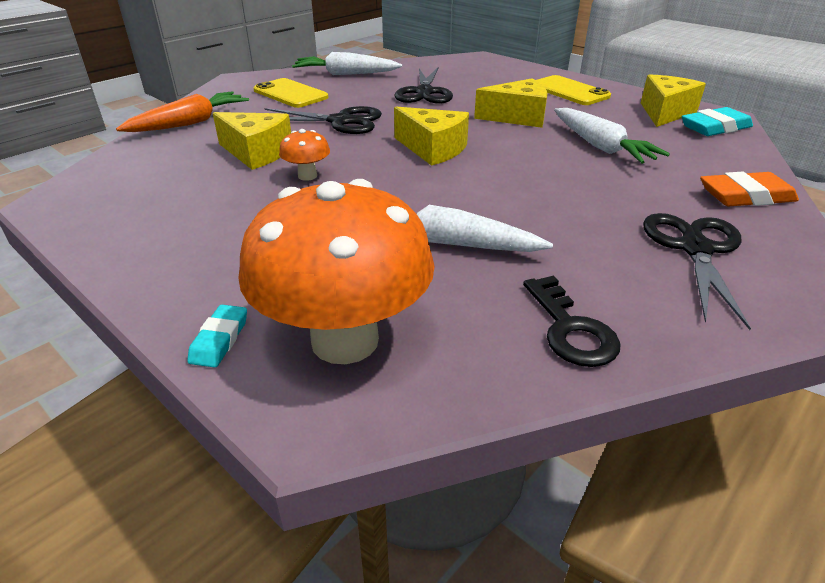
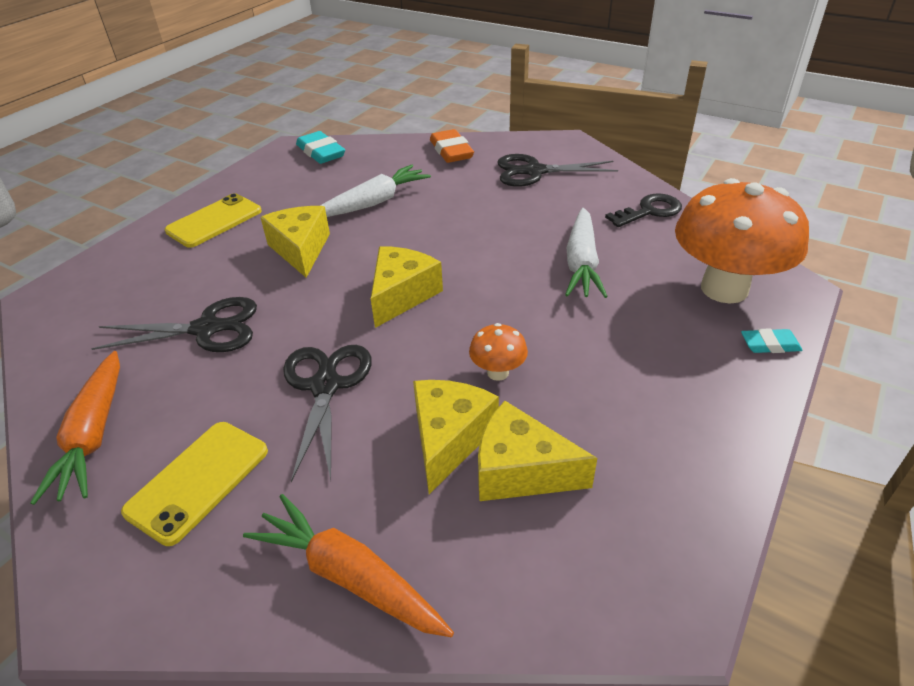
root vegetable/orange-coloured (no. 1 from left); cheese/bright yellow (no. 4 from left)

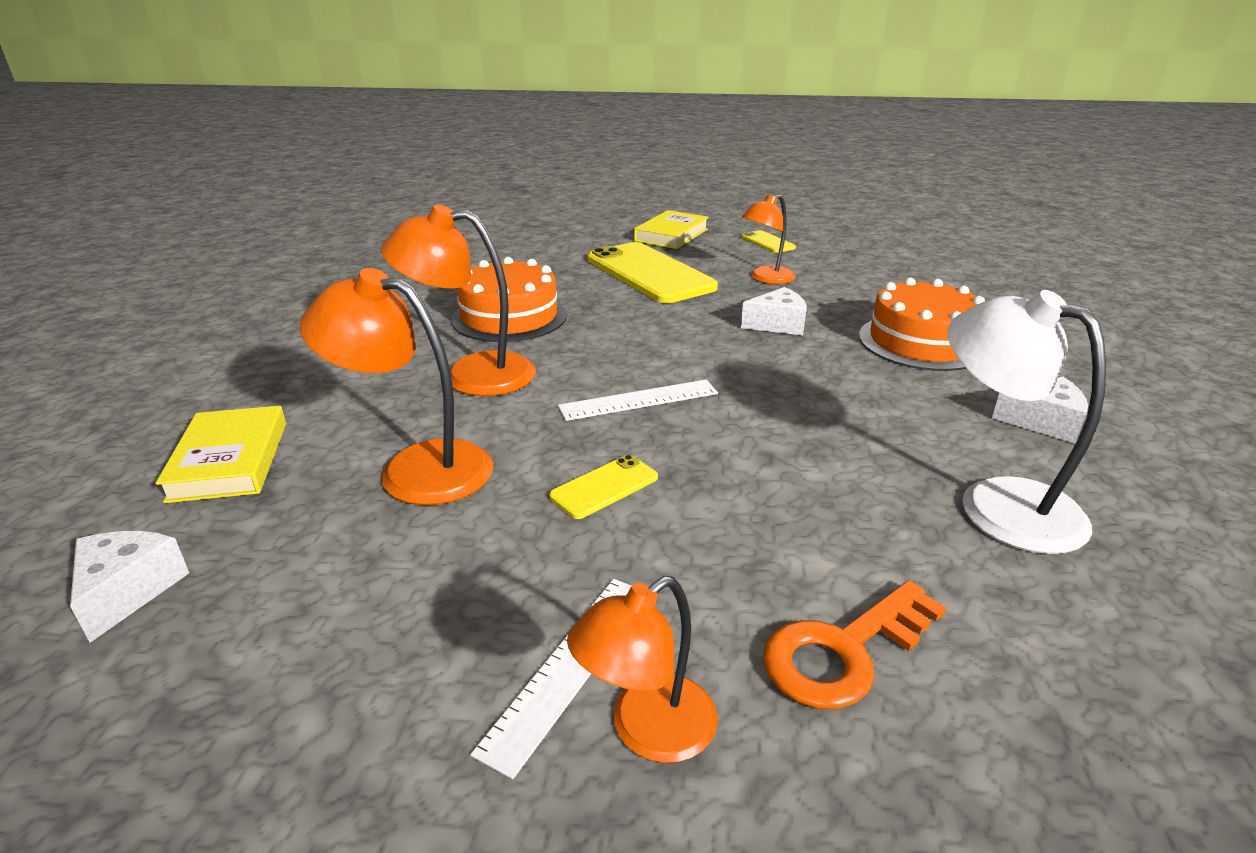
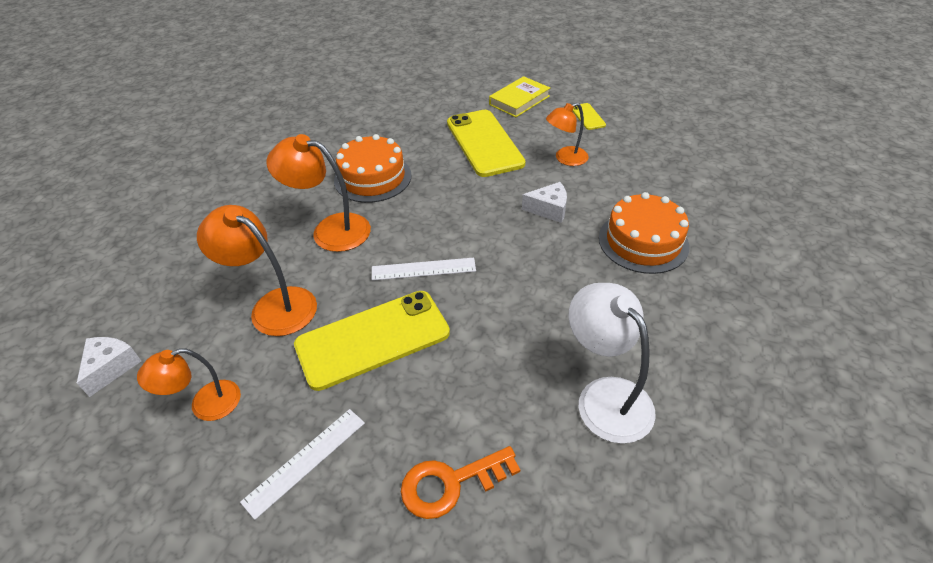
reading lamp/orange-coloured (no. 1 from left); phone/bright yellow (no. 1 from left); hardback/bright yellow (no. 1 from left in the first image); cheese/pure white (no. 3 from left in the first image)

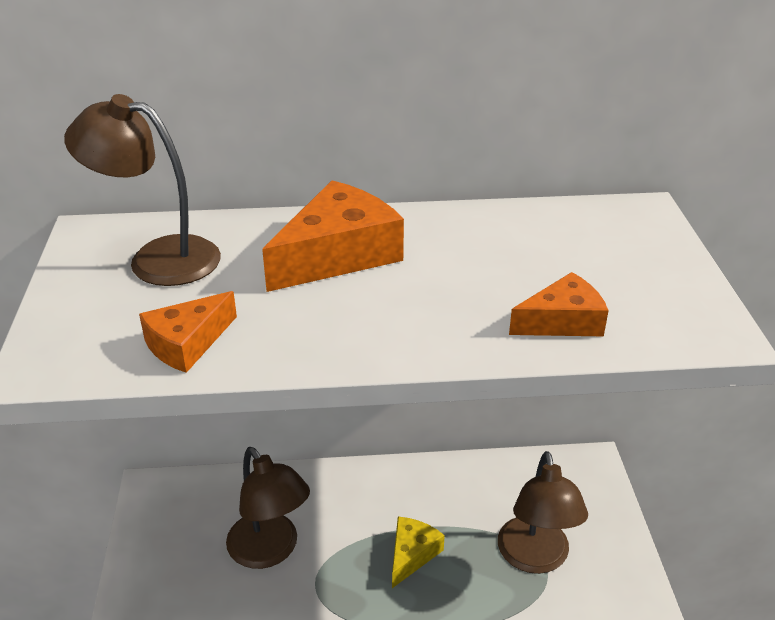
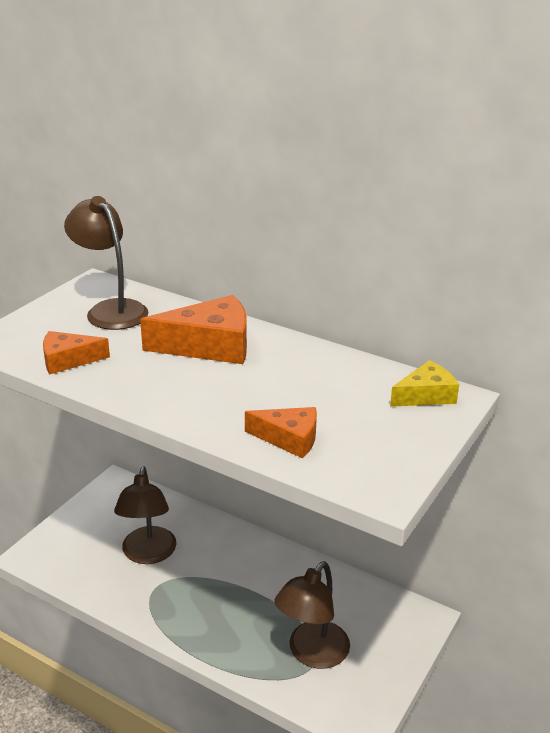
cheese/bright yellow

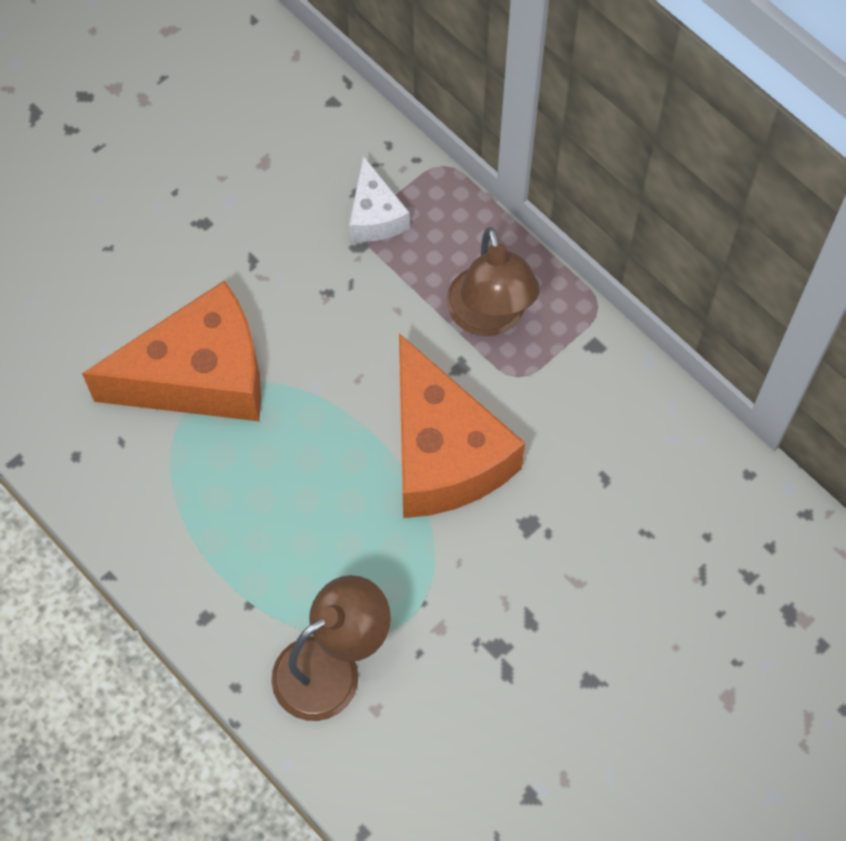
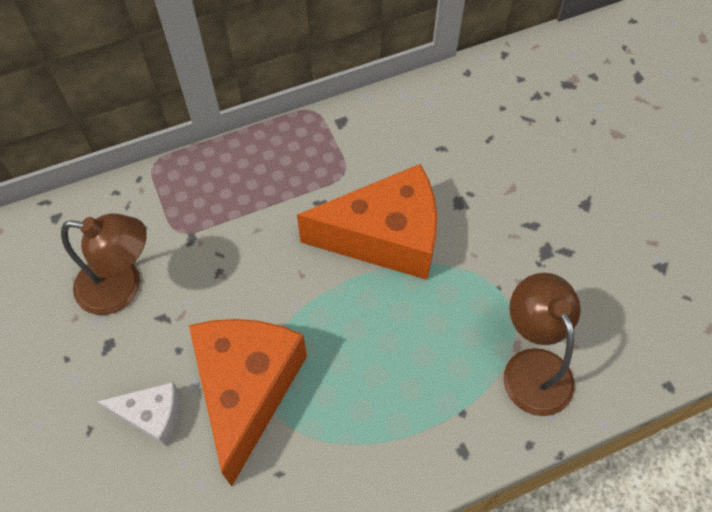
reading lamp/russet (no. 1 from left); cheese/pure white

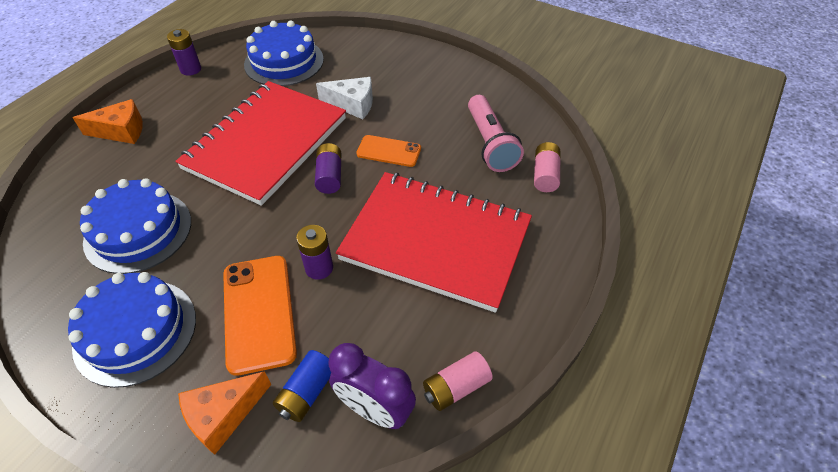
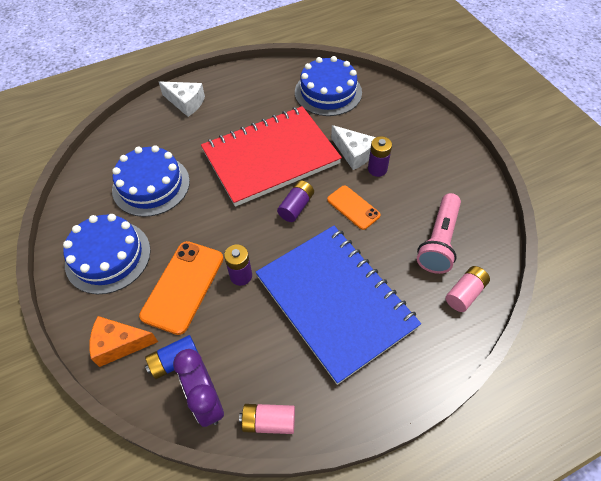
cheese/pure white (no. 1 from left); notepad/blue; power cell/violet (no. 3 from left)

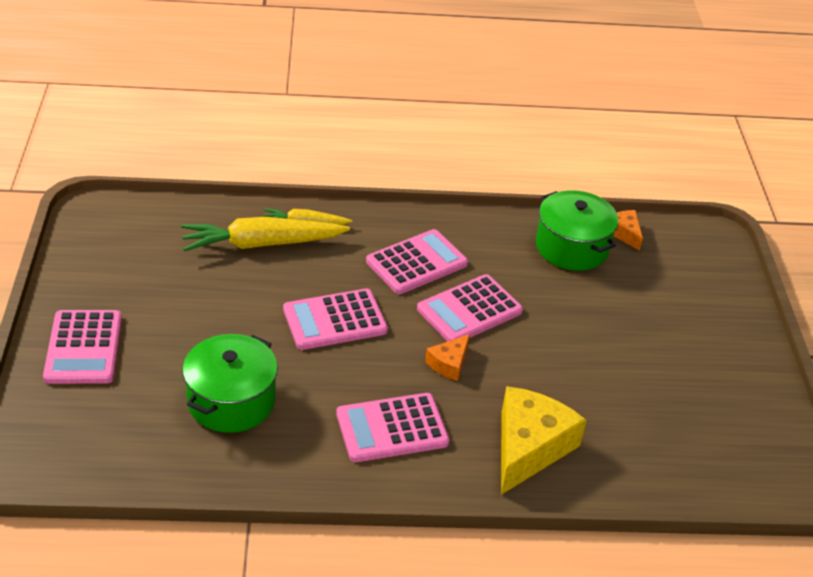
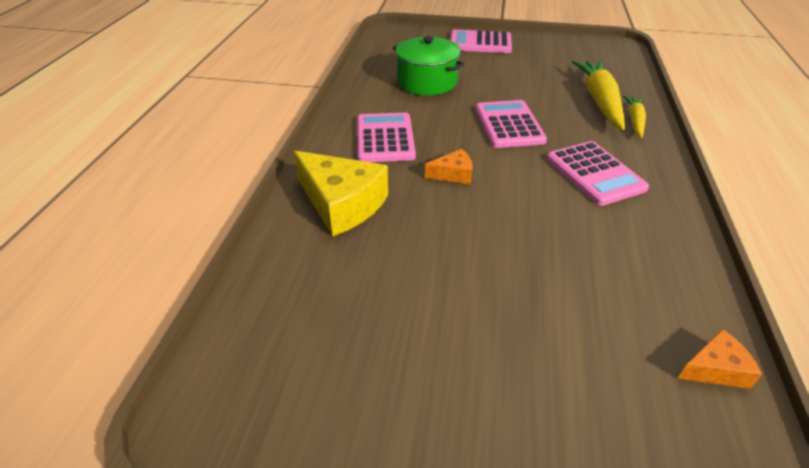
cheese/orange-coloured (no. 1 from left); pocket calculator/rosy (no. 5 from left in the first image); stockpot/leaf-green (no. 2 from left in the first image)

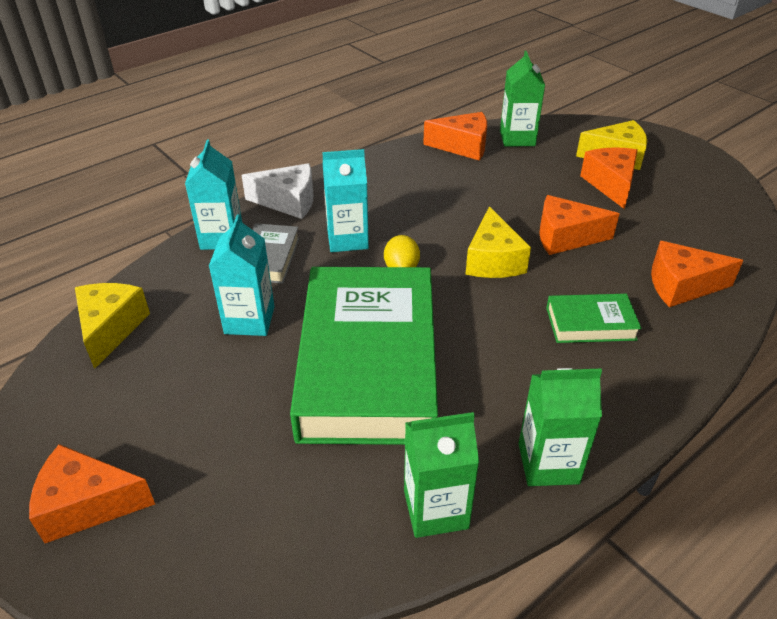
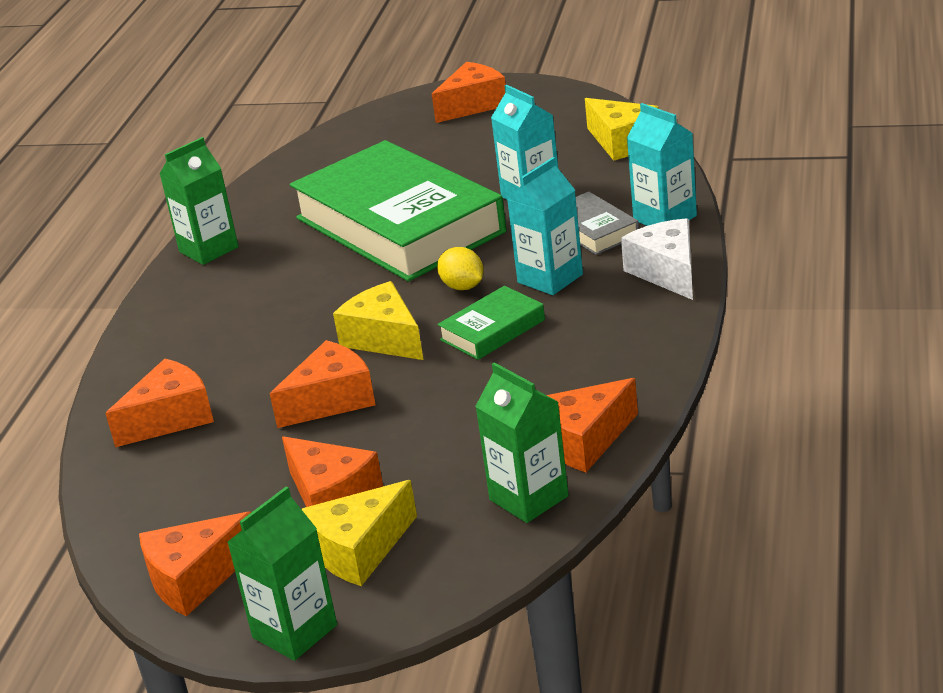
cheese/orange-coloured (no. 2 from left); milk carton/leaf-green (no. 2 from left); hardback/leaf-green (no. 2 from left); cheese/pure white

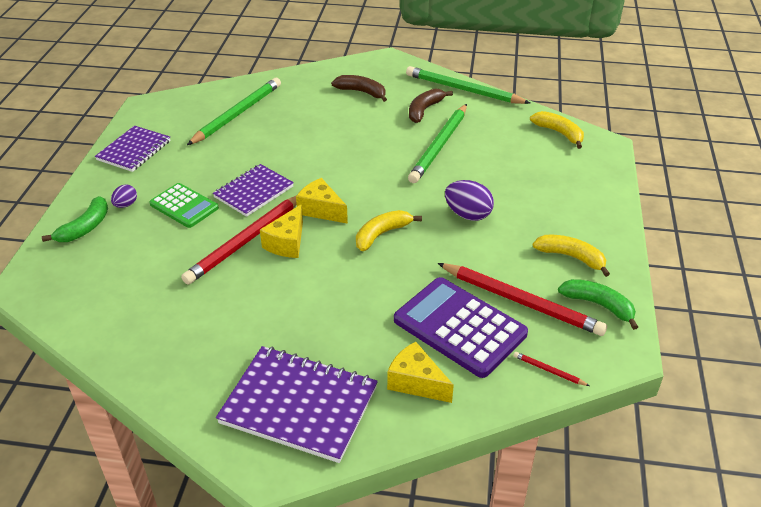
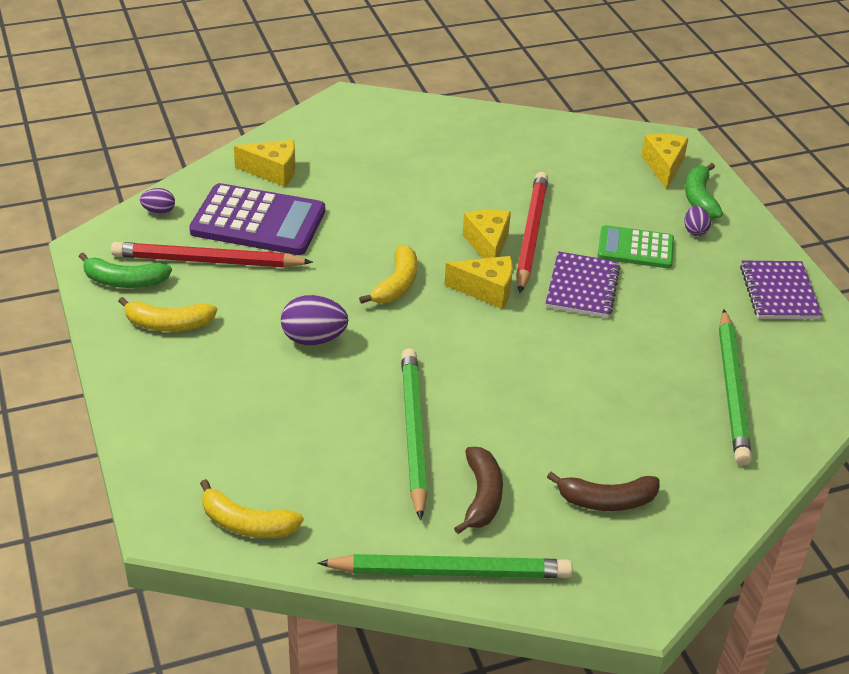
egg shape/violet (no. 1 from left); cheese/bright yellow (no. 4 from left); notepad/violet (no. 3 from left in the first image)

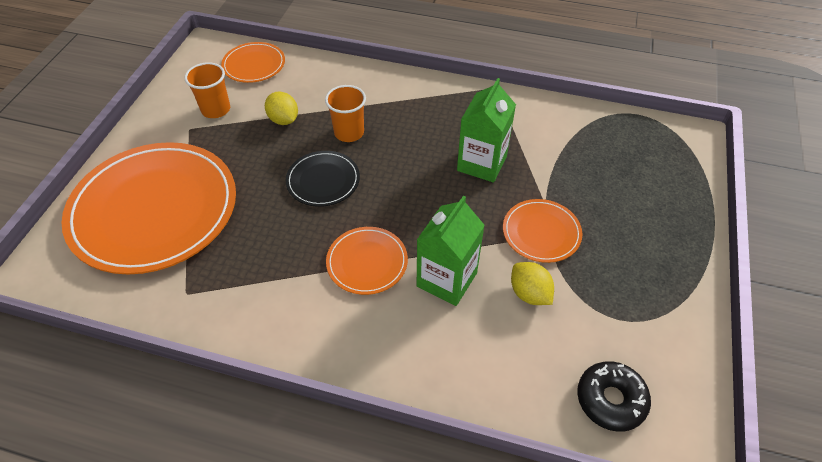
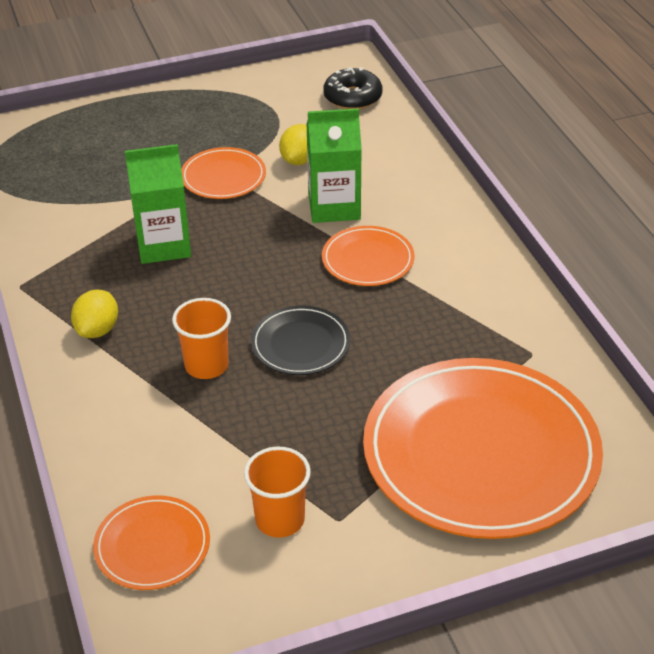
lemon/bright yellow (no. 1 from left)

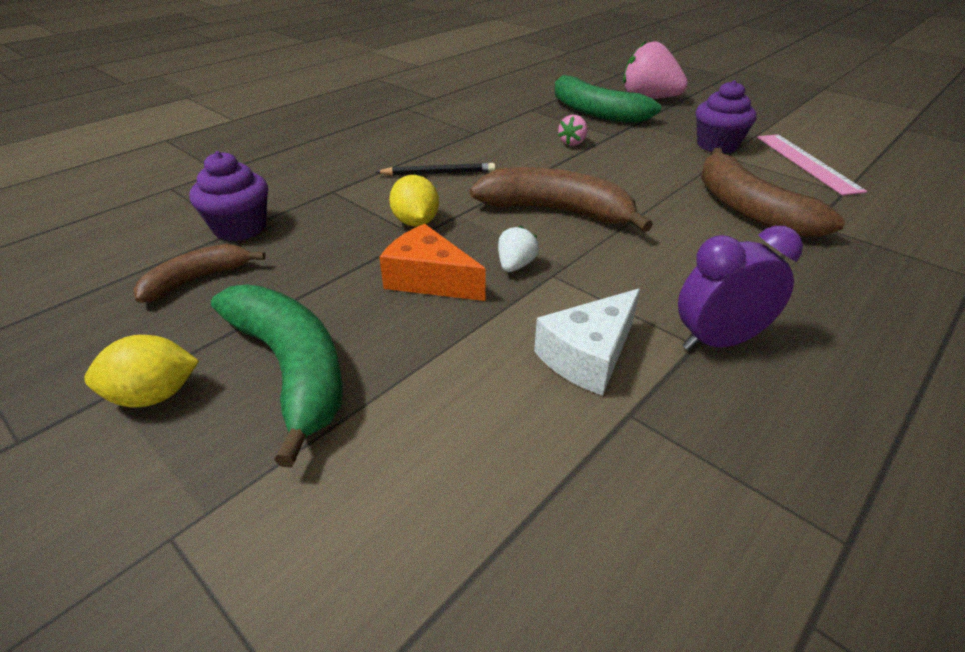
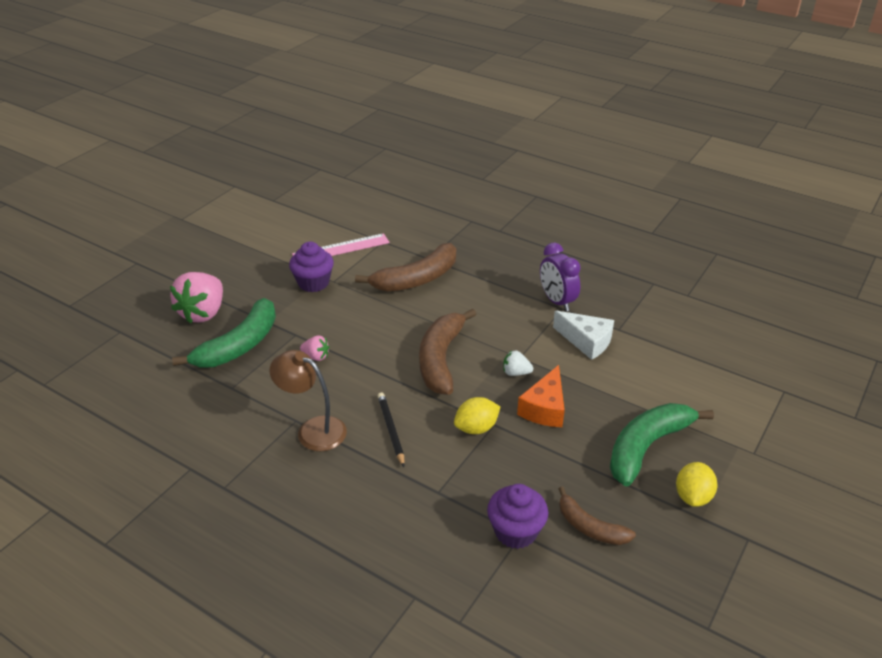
reading lamp/russet; lemon/bright yellow (no. 2 from left)

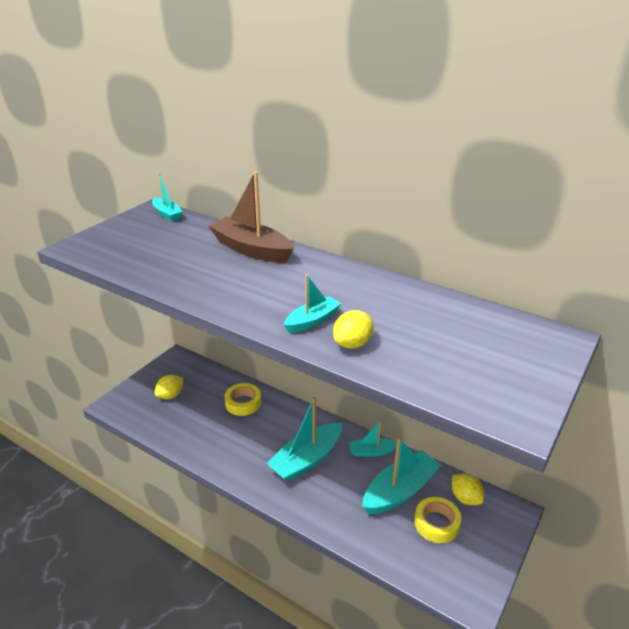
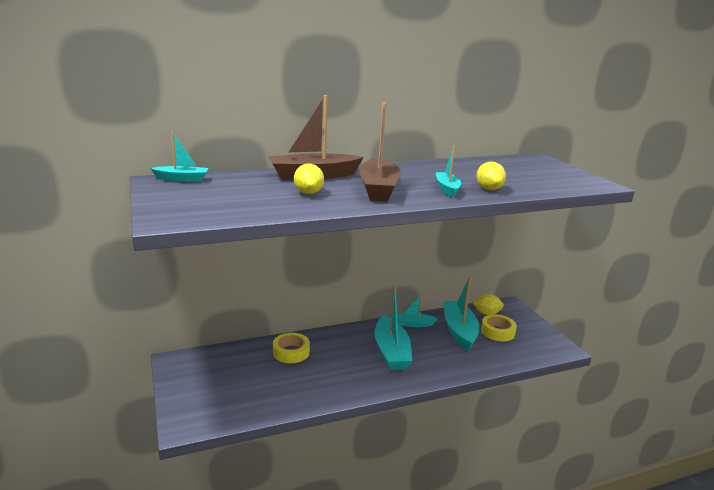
lemon/bright yellow (no. 1 from left); boat/russet (no. 2 from left); boat/turquoise (no. 3 from left)

